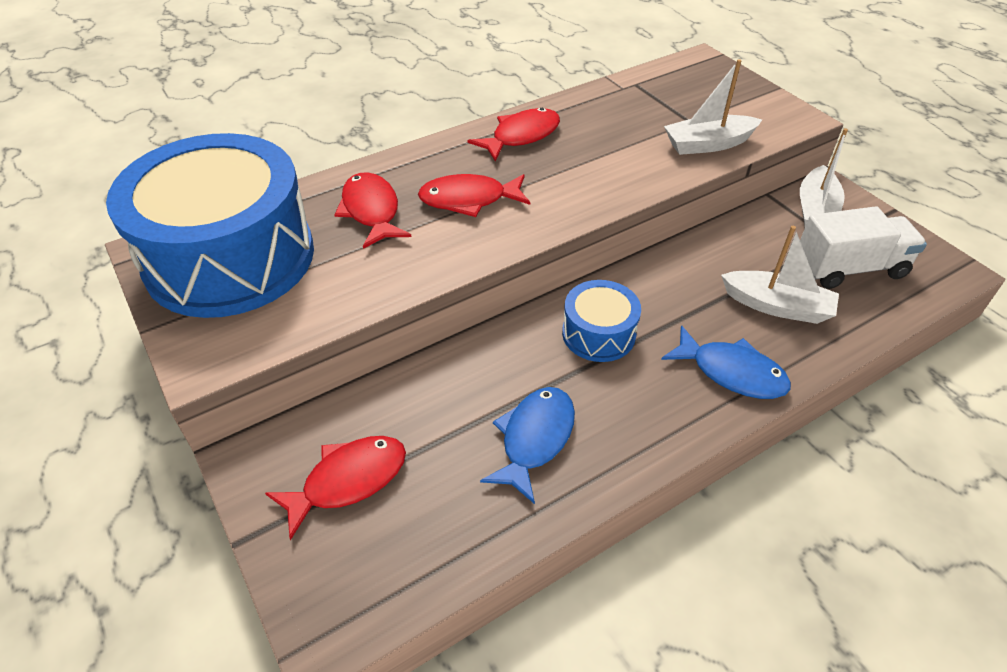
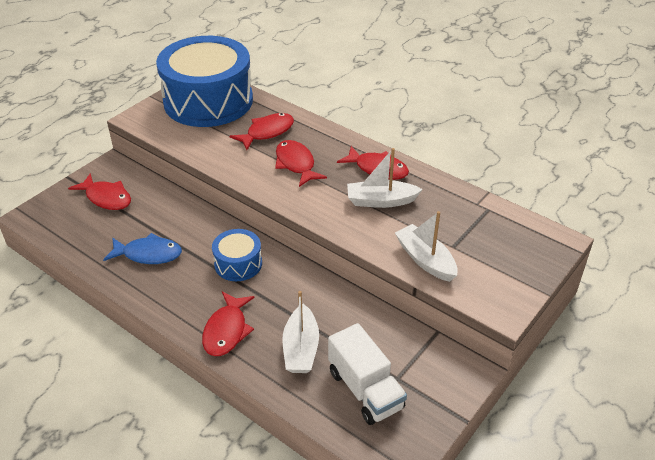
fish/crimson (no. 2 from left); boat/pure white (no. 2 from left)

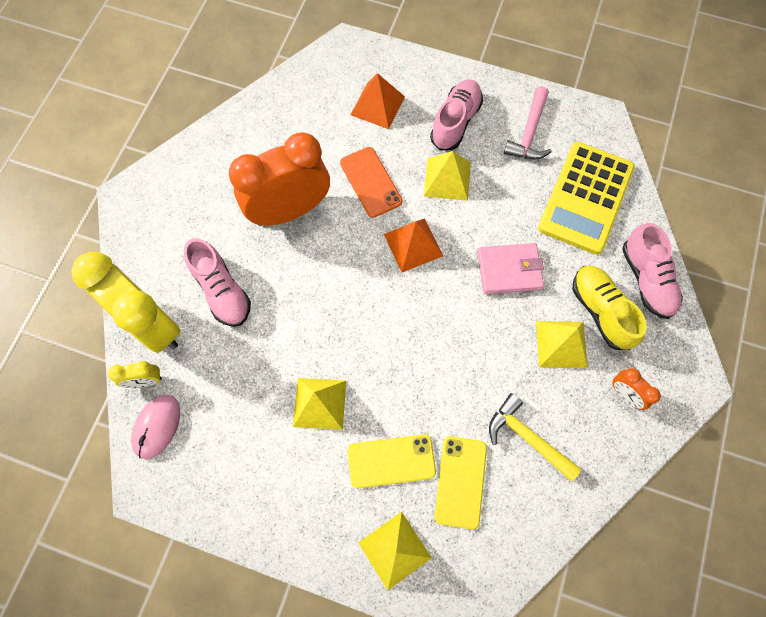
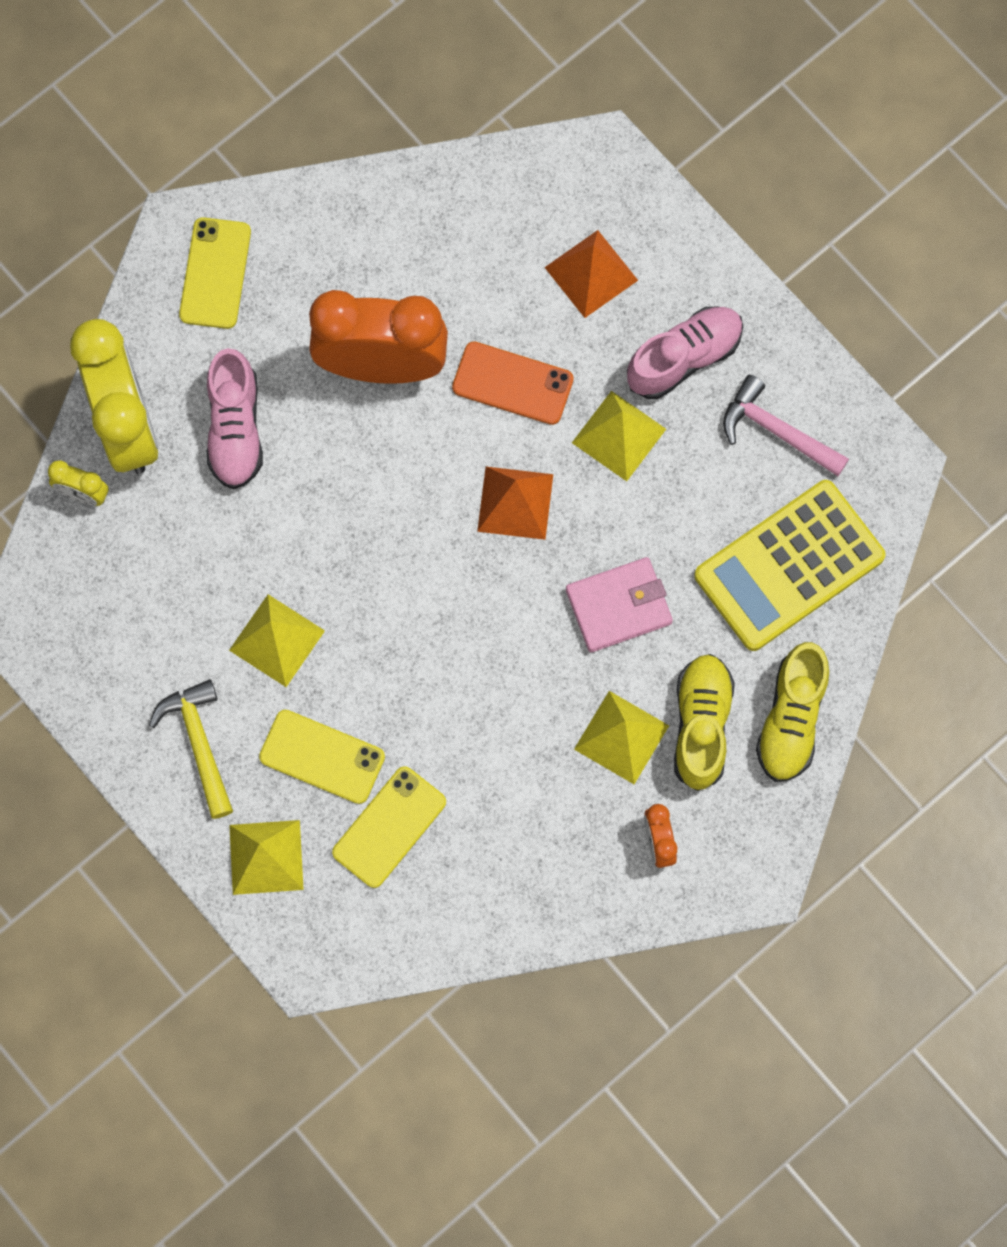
hammer/bright yellow; phone/bright yellow (no. 1 from left); phone/orange-coloured; card wallet/rosy; hammer/rosy; lace-up shoe/bright yellow (no. 2 from left); PC mouse/rosy

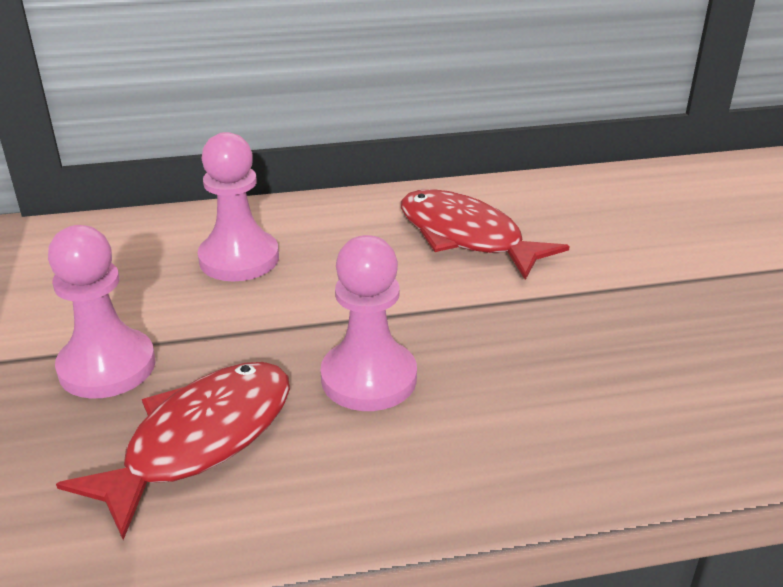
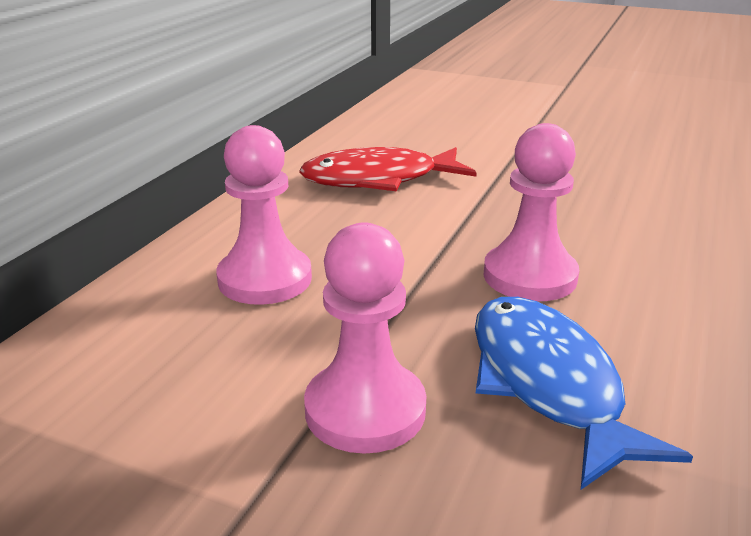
fish/blue

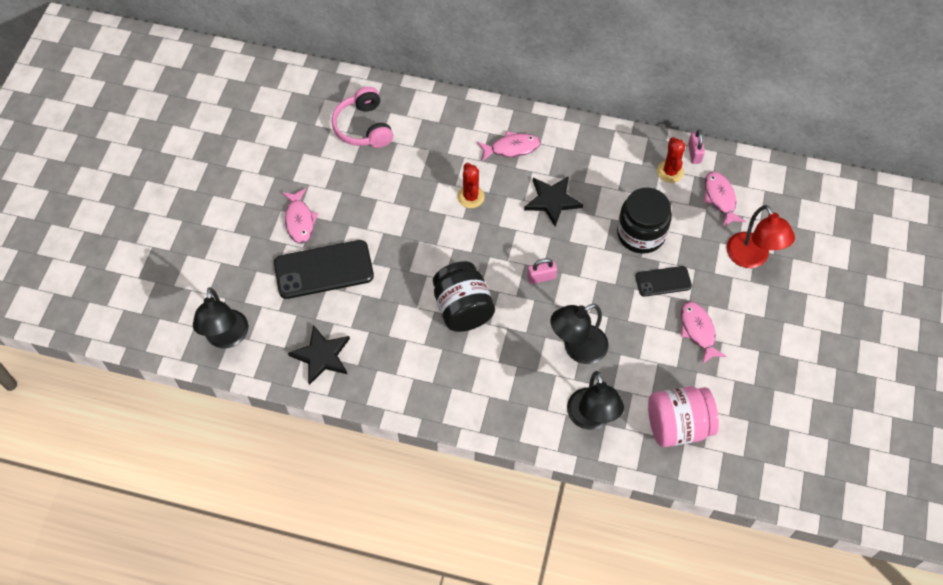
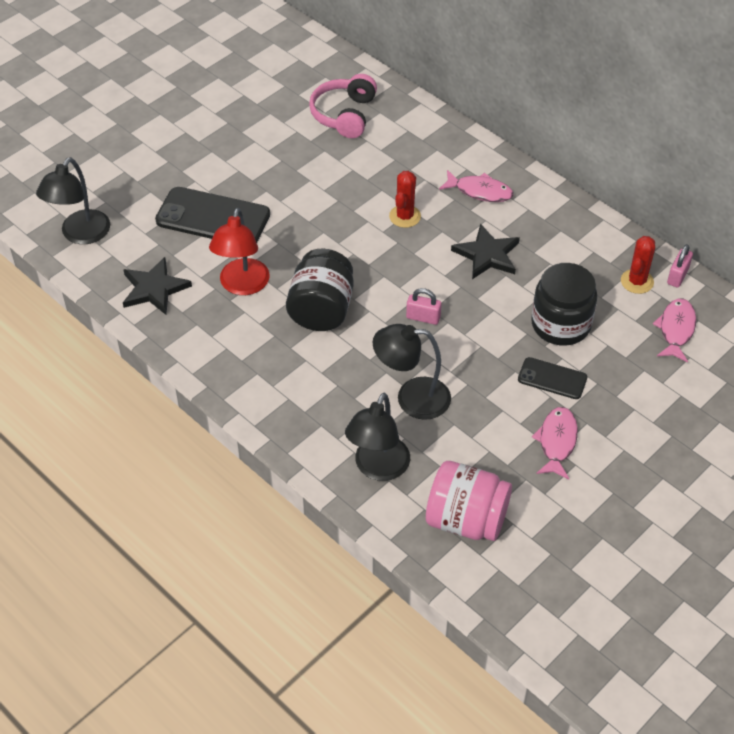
reading lamp/crimson; fish/rosy (no. 1 from left in the first image)

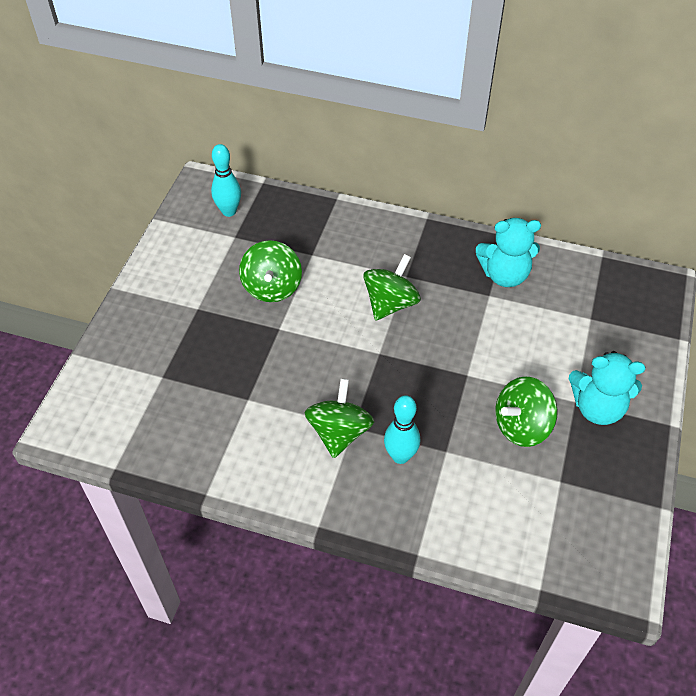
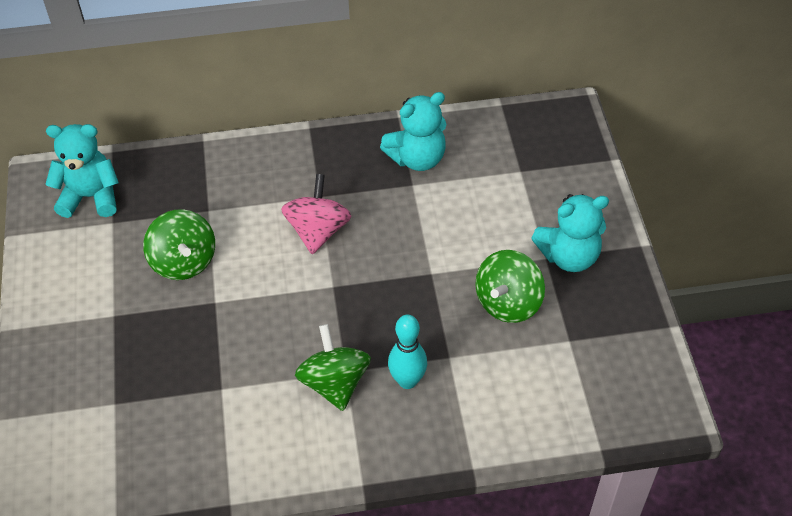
stuffed bear/turquoise (no. 1 from left); spinning top/rosy

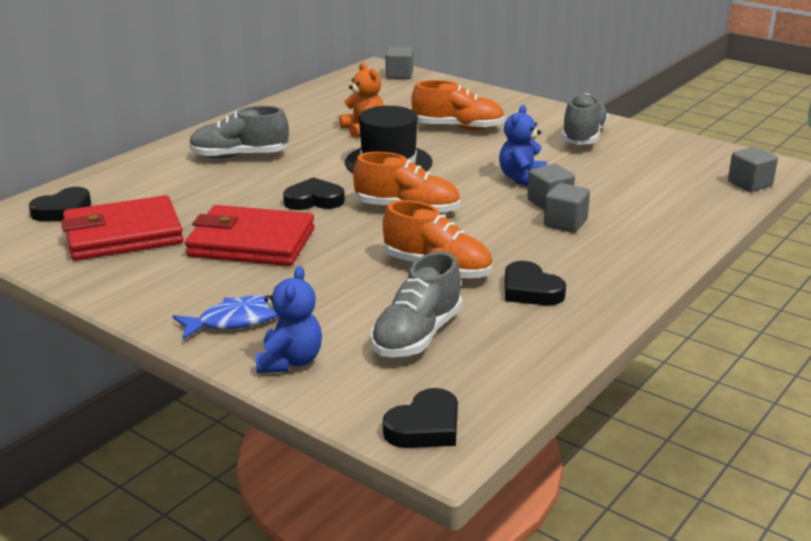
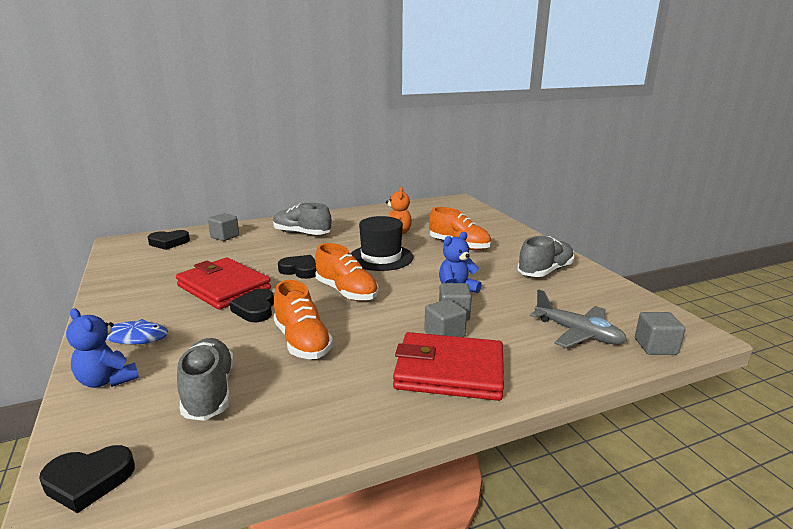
stuffed bear/blue (no. 1 from left); lace-up shoe/ash-grey (no. 1 from left); block/ash-grey (no. 1 from left); love heart/black (no. 3 from left); card wallet/crimson (no. 2 from left); aeroplane/ash-grey

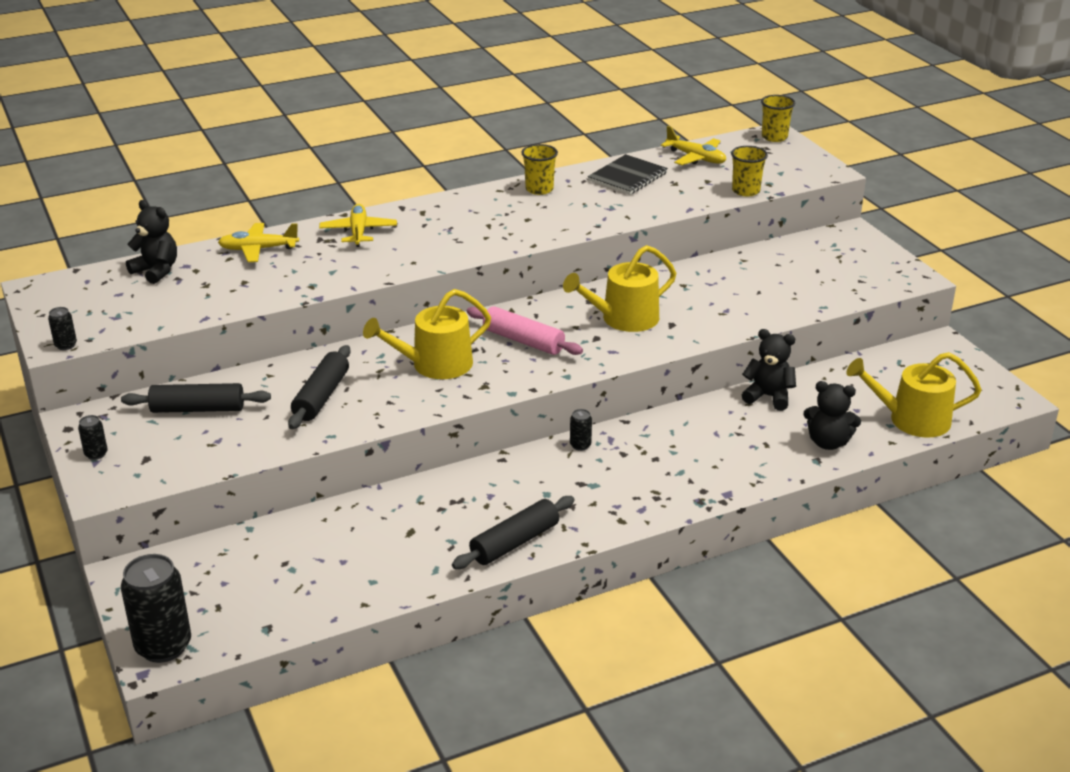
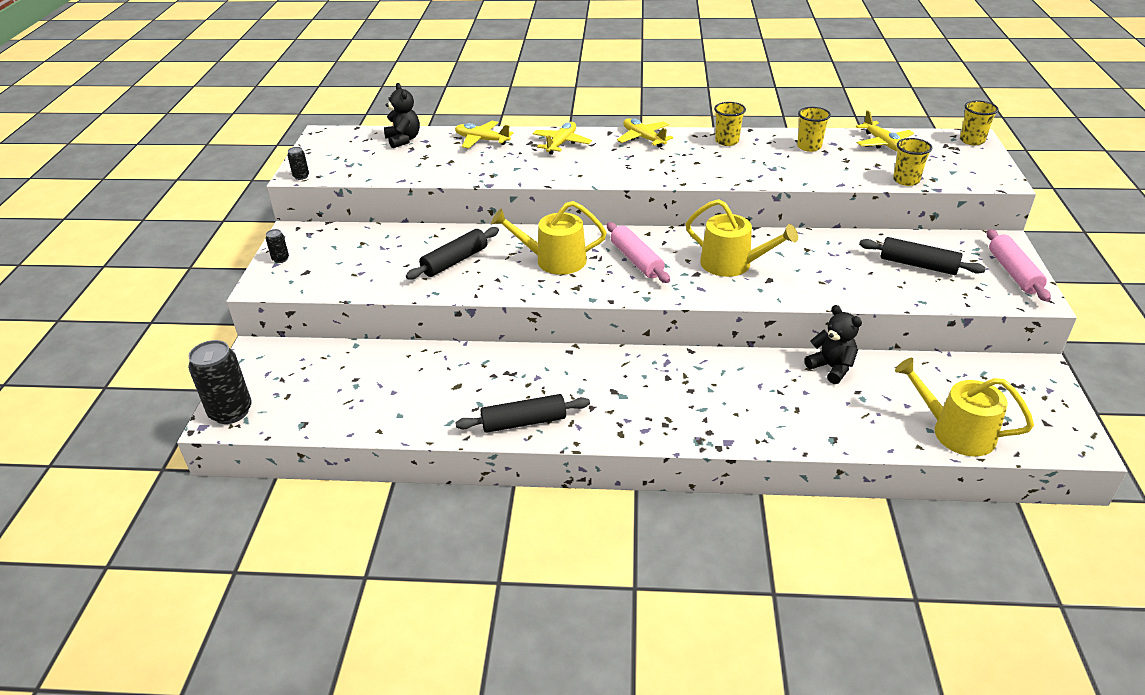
aeroplane/bright yellow (no. 3 from left); watering pot/bright yellow (no. 2 from left); beaker/bright yellow (no. 2 from left); dough roller/black (no. 3 from left); dough roller/rosy (no. 2 from left); soda can/black (no. 4 from left in the first image); stuffed bear/black (no. 3 from left in the first image)

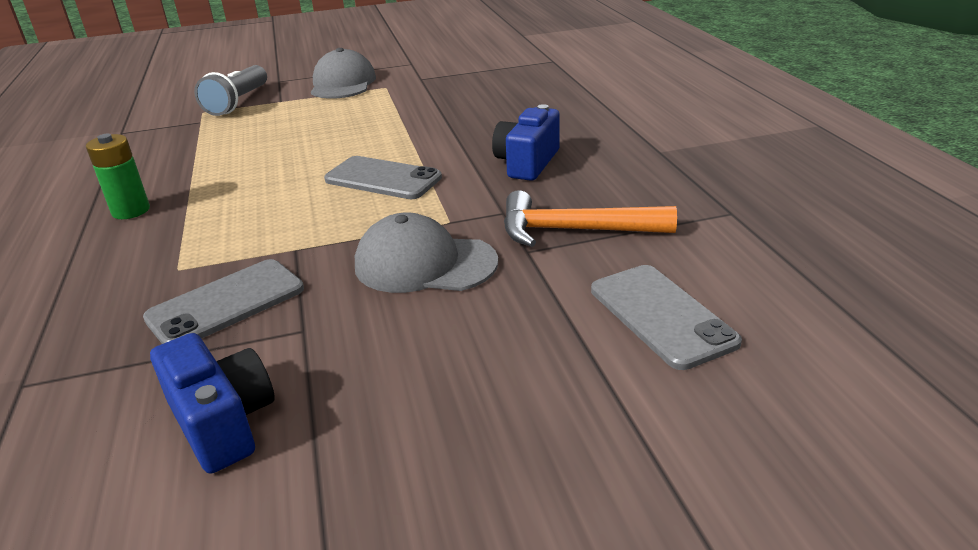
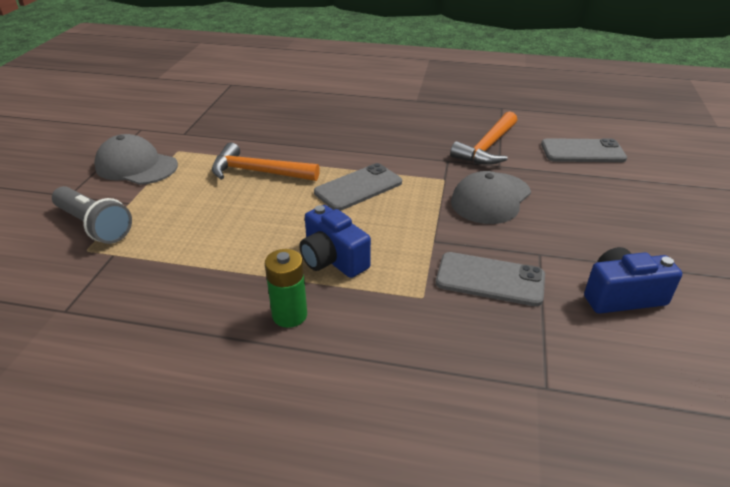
hammer/orange-coloured (no. 1 from left); photo camera/blue (no. 1 from left); phone/ash-grey (no. 2 from left)

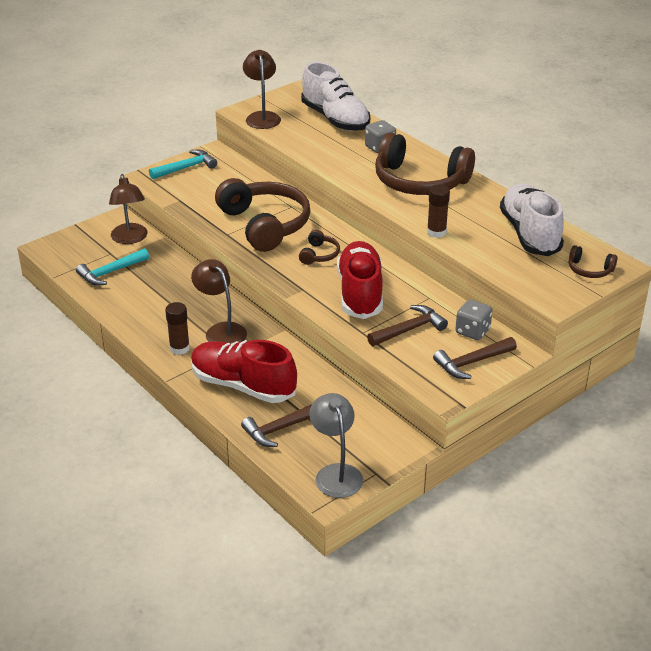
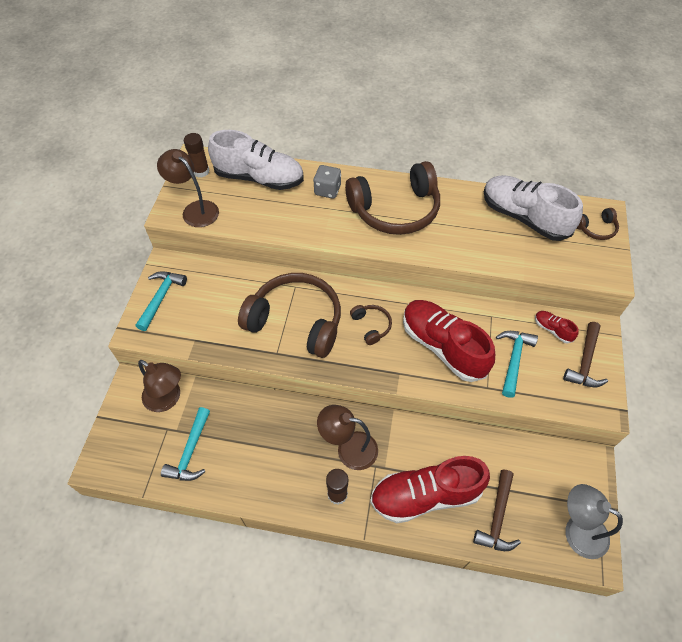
glue/russet (no. 1 from left); hammer/turquoise (no. 3 from left); lace-up shoe/crimson (no. 3 from left)

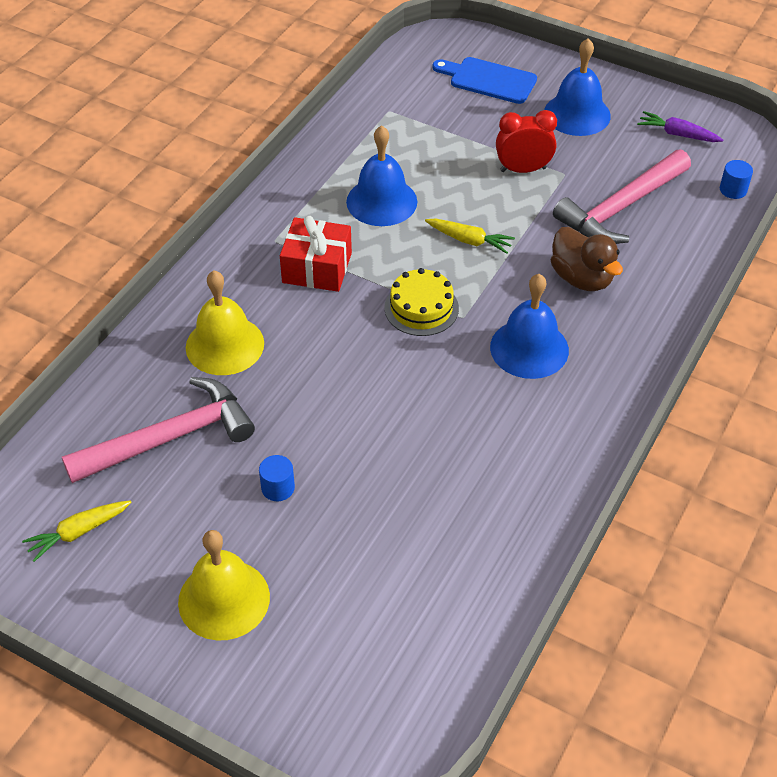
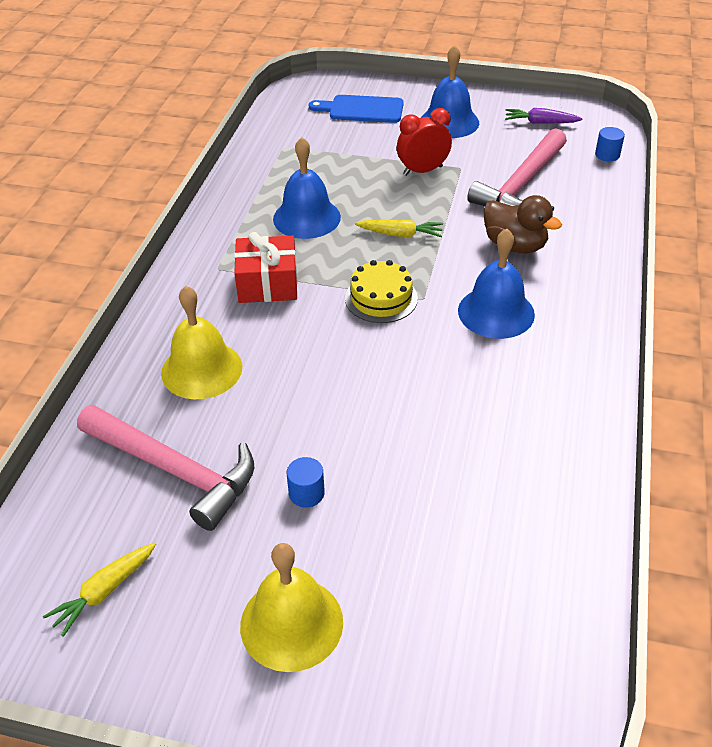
hammer/rosy (no. 1 from left)

